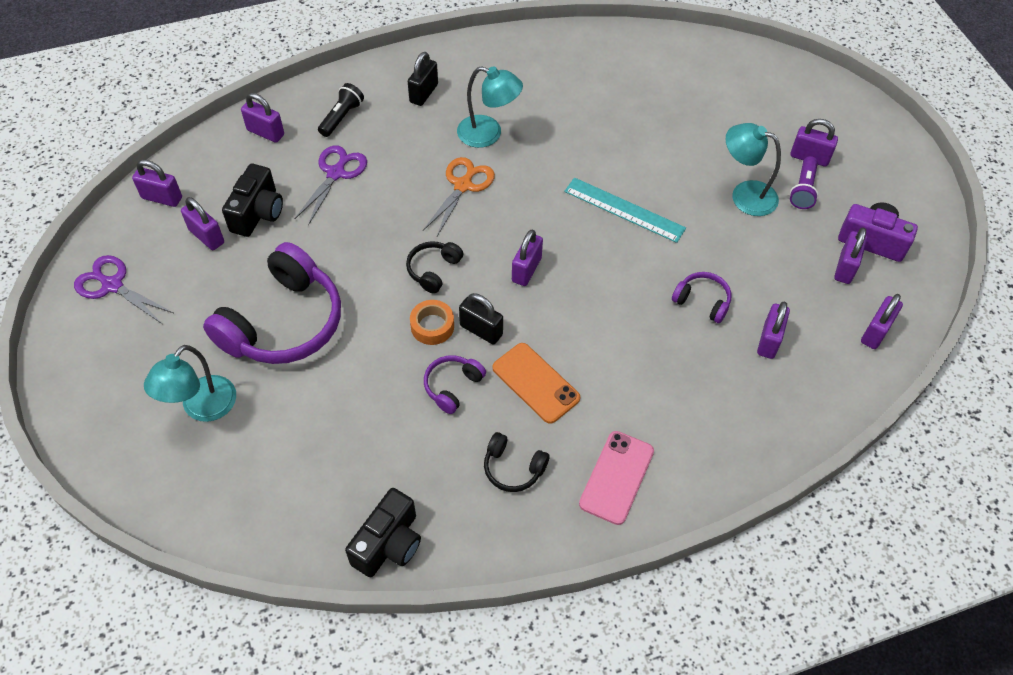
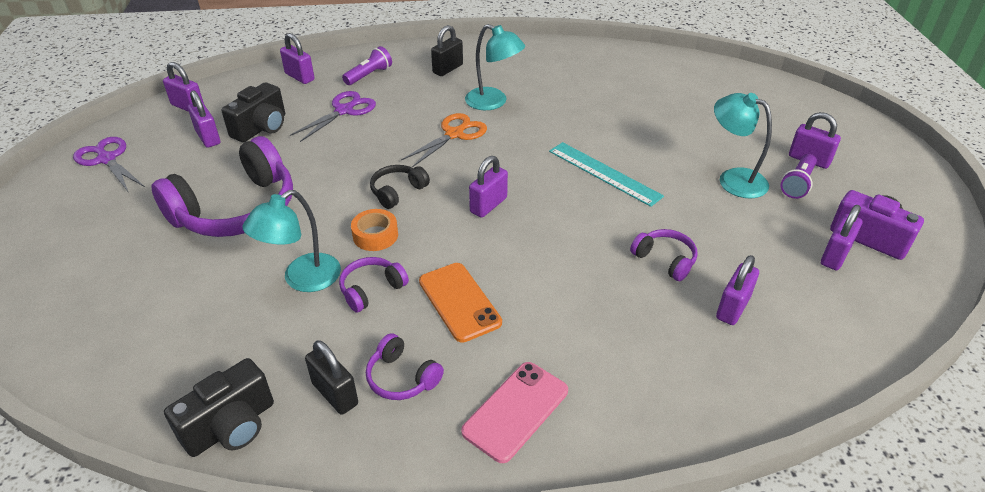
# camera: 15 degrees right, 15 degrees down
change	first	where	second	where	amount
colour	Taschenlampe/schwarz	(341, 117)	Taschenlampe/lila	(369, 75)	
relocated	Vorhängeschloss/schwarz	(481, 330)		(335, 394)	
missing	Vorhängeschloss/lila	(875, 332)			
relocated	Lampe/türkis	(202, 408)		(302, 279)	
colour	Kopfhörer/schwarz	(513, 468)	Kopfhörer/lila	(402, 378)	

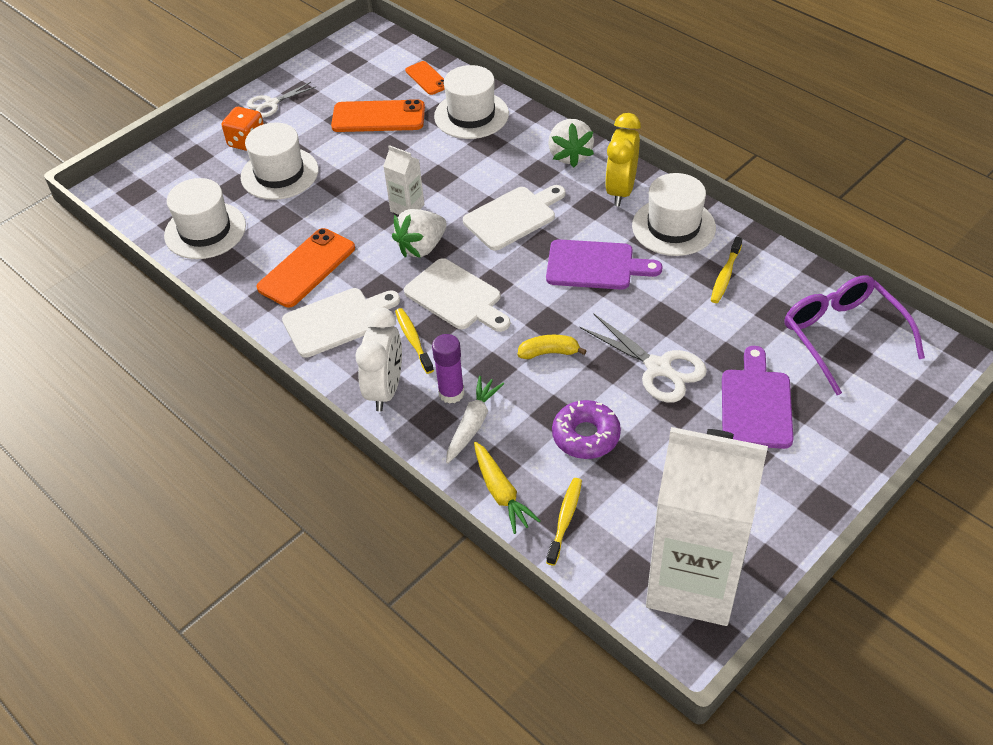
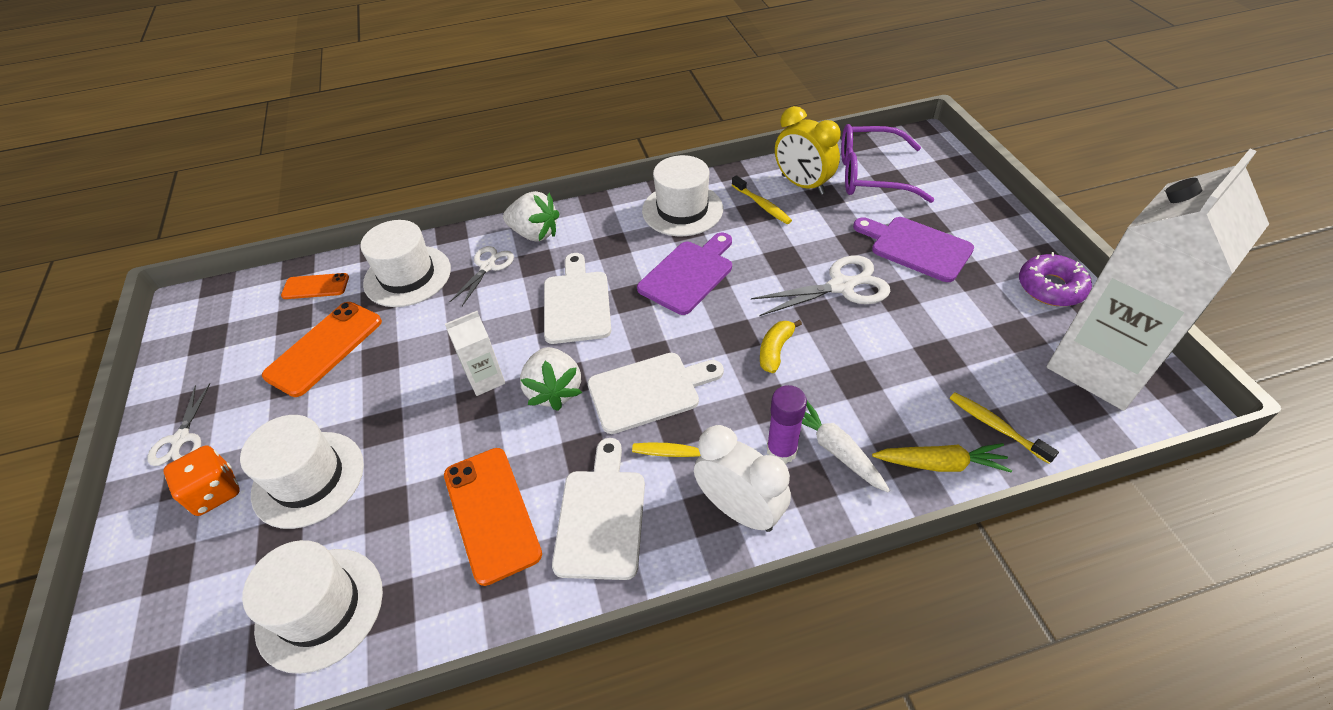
# camera: 60 degrees left, 0 degrees up
change	first	where	second	where	amount
relocated	Wecker/gelb	(621, 190)		(802, 185)	
relocated	Donut/lila	(586, 435)		(1051, 287)	
appeared			Schere/weiß	(488, 266)	

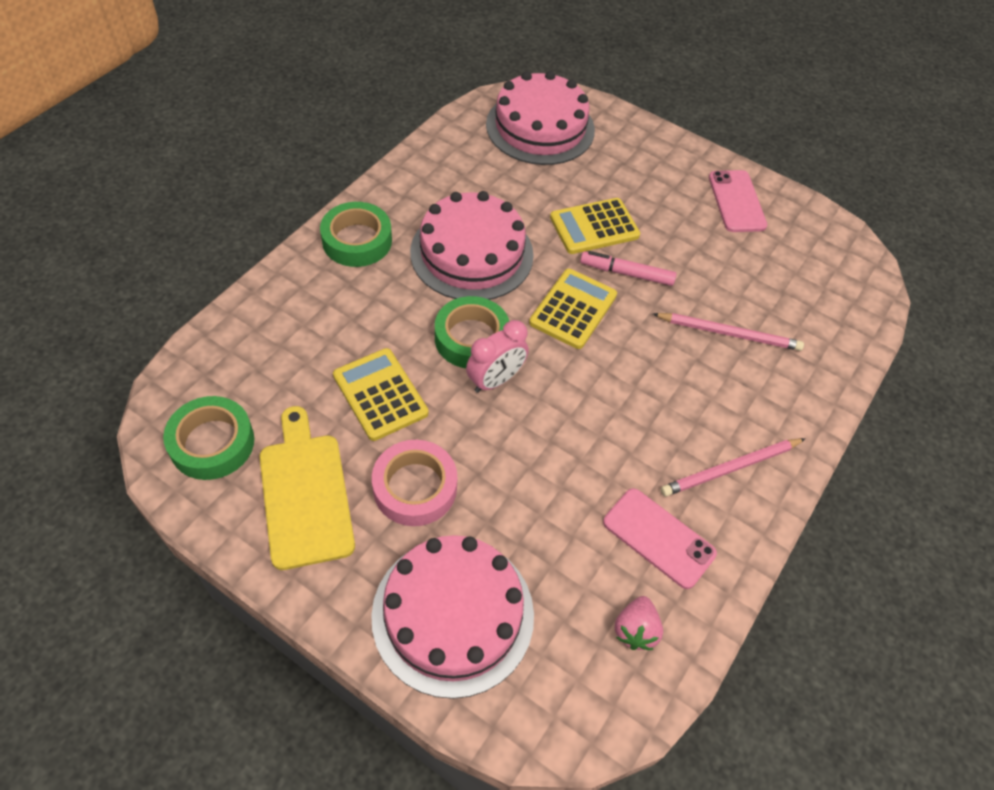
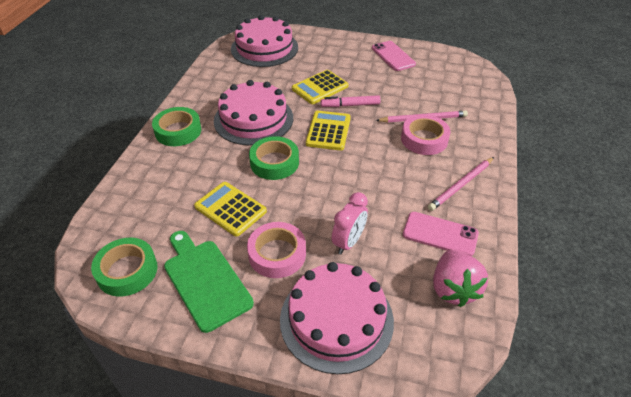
# camera: 15 degrees left, 10 degrees down
change	first	where	second	where	amount
relocated	Wecker/rosa	(495, 380)		(348, 242)	
colour	Schneidebrett/gelb	(305, 493)	Schneidebrett/grün	(205, 280)	
size	Erdbeere/rosa	(635, 630)		(453, 289)	x1.64
appeared			Klebeband/rosa	(424, 139)	

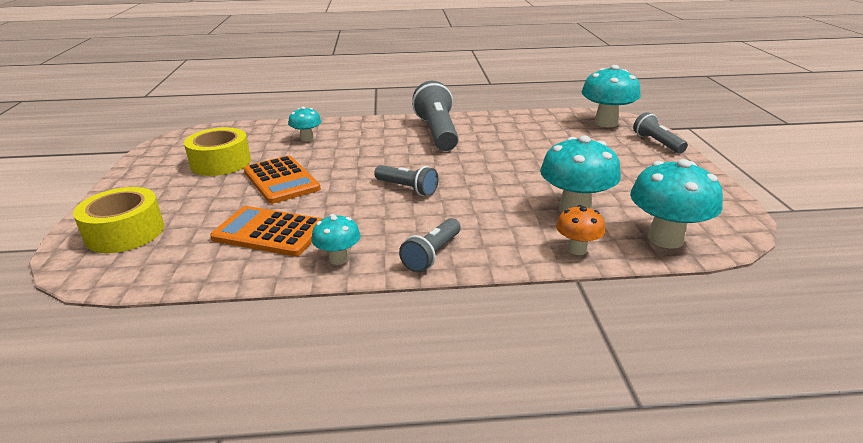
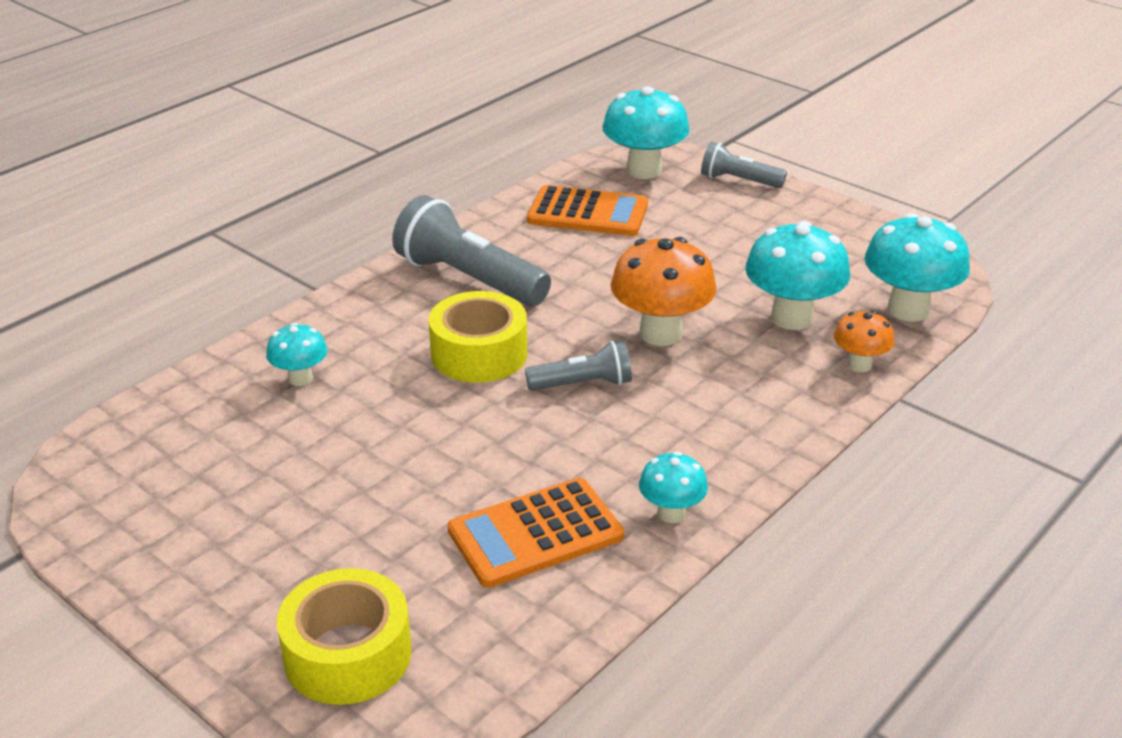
# camera: 45 degrees left, 5 degrees up
change	first	where	second	where	amount
relocated	Klebeband/gelb	(221, 163)		(479, 353)	
relocated	Taschenrechner/orange	(281, 180)		(588, 213)	
missing	Taschenlampe/grau	(432, 255)			
appeared			Pilz/orange	(660, 333)	

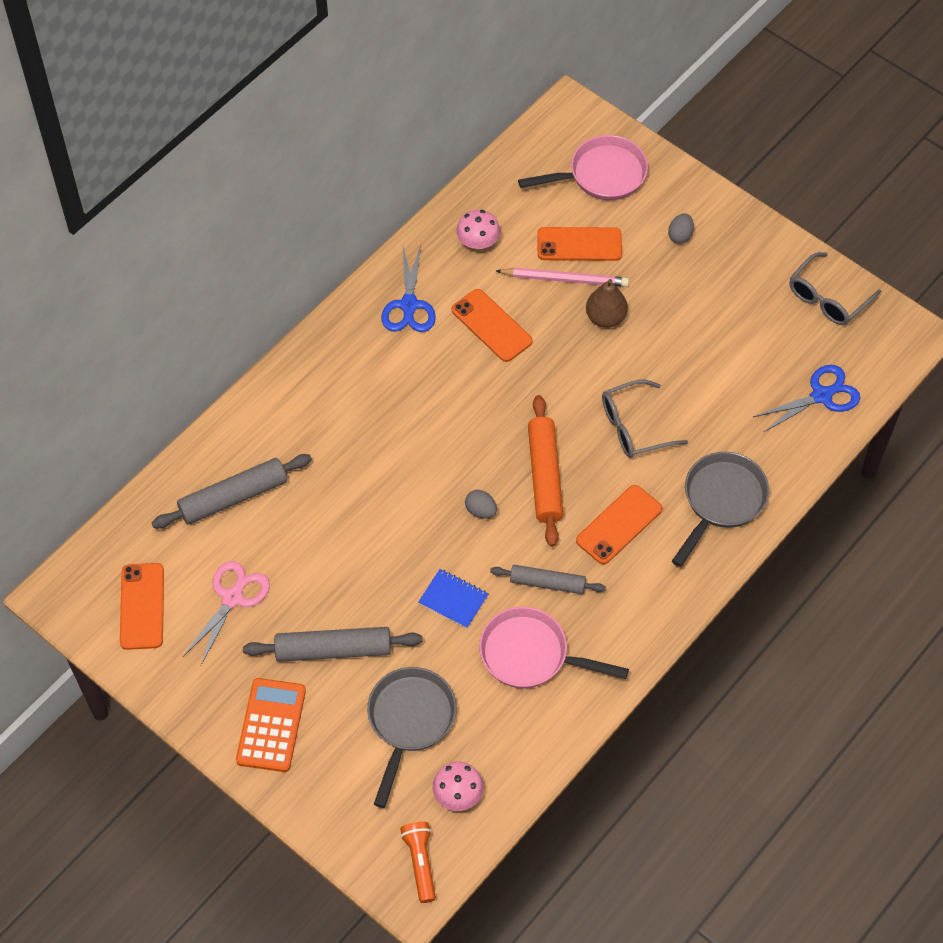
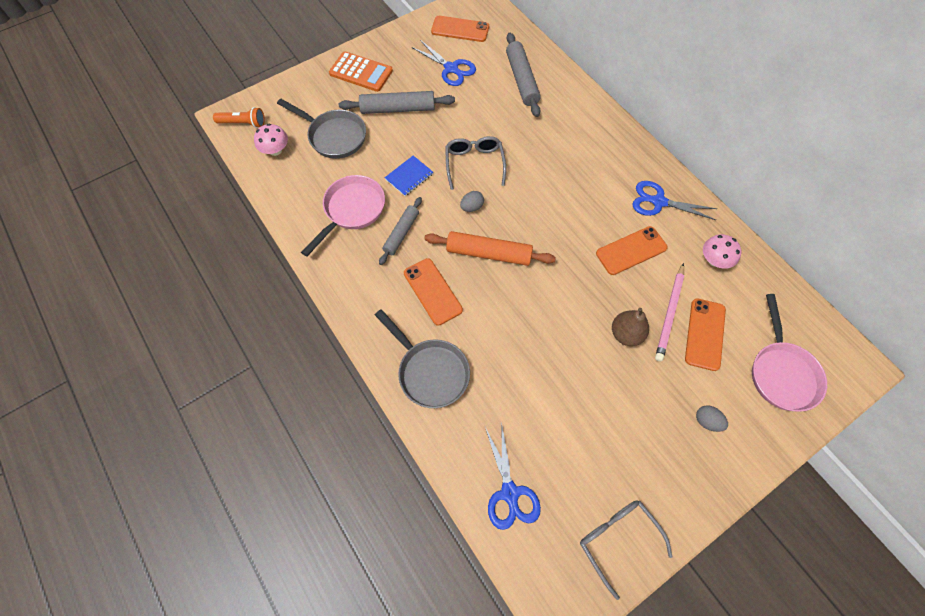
# camera: 105 degrees right, 5 degrees up
change	first	where	second	where	amount
relocated	Brille/grau	(633, 427)		(474, 163)	
colour	Schere/rosa	(232, 598)	Schere/blau	(451, 68)	
spun	Nudelholz/grau	(333, 650)		(397, 109)	75 degrees clockwise

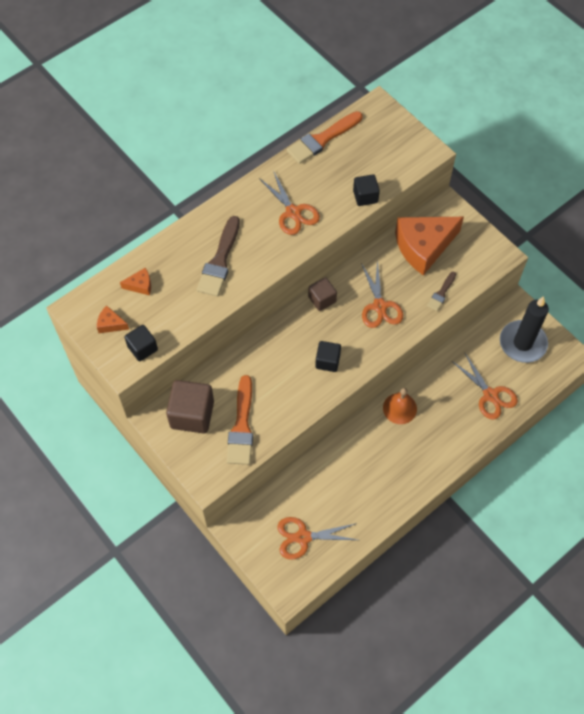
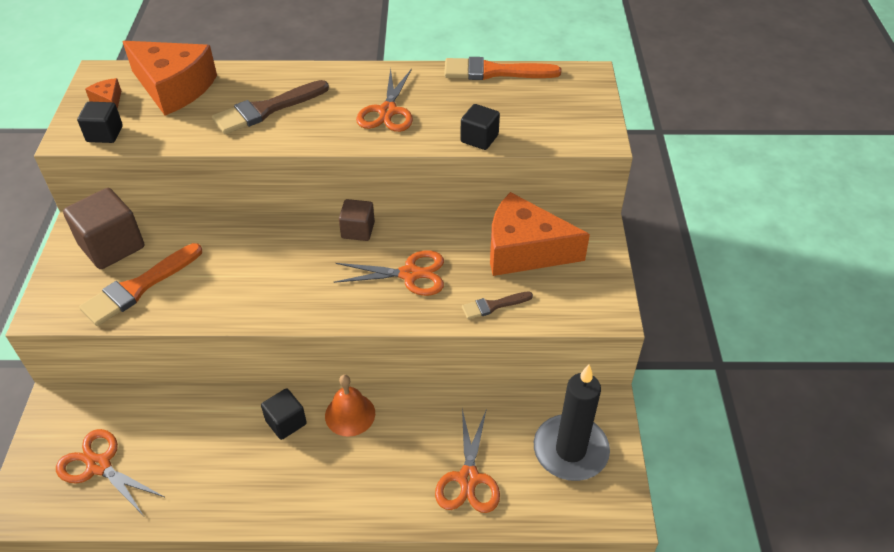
# camera: 40 degrees right, 15 degrees down
change	first	where	second	where	amount
spun	Schere/orange	(380, 306)		(410, 274)	120 degrees counterclockwise
size	Käse/orange	(140, 285)		(174, 88)	x2.40
relocated	Kubus/schwarz	(327, 361)		(286, 422)	

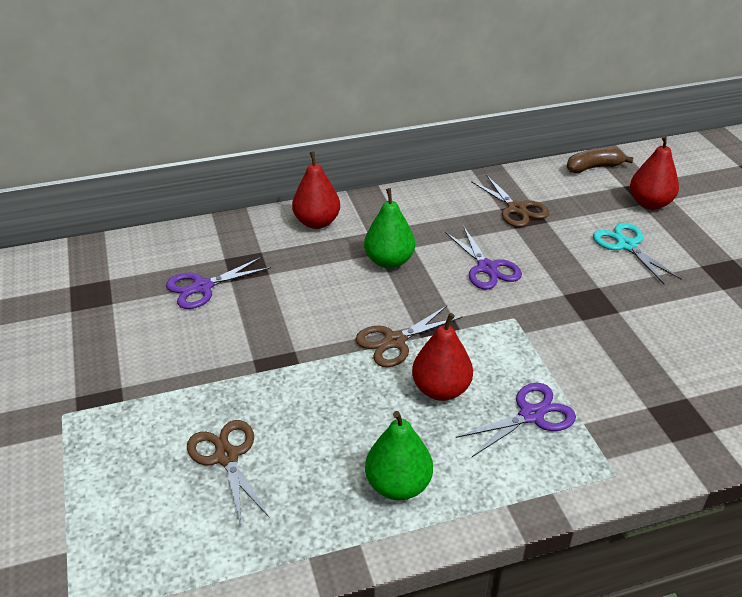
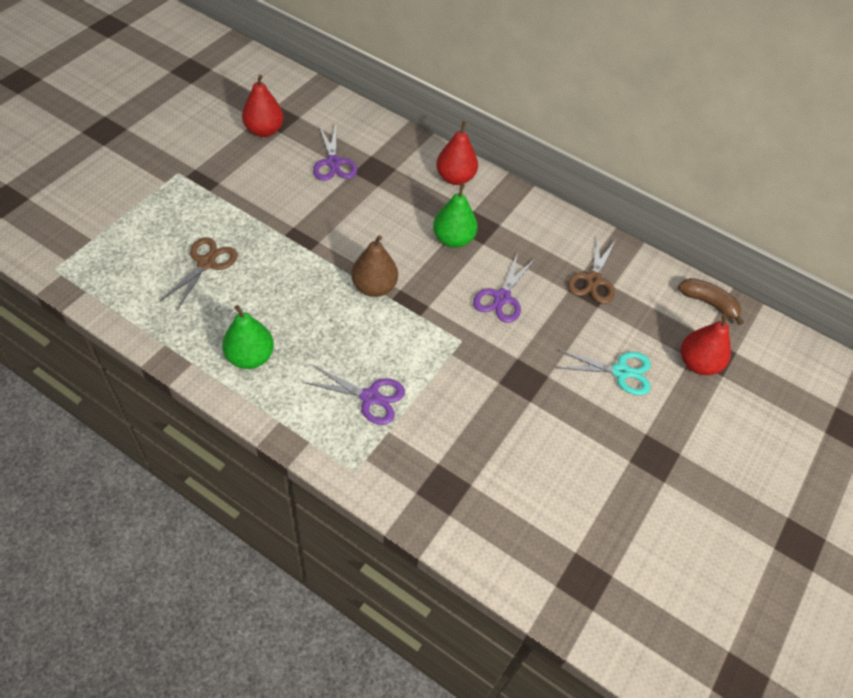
# camera: 45 degrees right, 15 degrees up
change	first	where	second	where	amount
spun	Schere/türkis	(626, 245)		(620, 371)	75 degrees clockwise
spun	Schere/lila	(202, 287)		(334, 163)	120 degrees counterclockwise
exchanged	Schere/braun	(395, 341)	Birne/braun	(374, 287)	
relocated	Birne/rot	(441, 389)		(264, 130)	

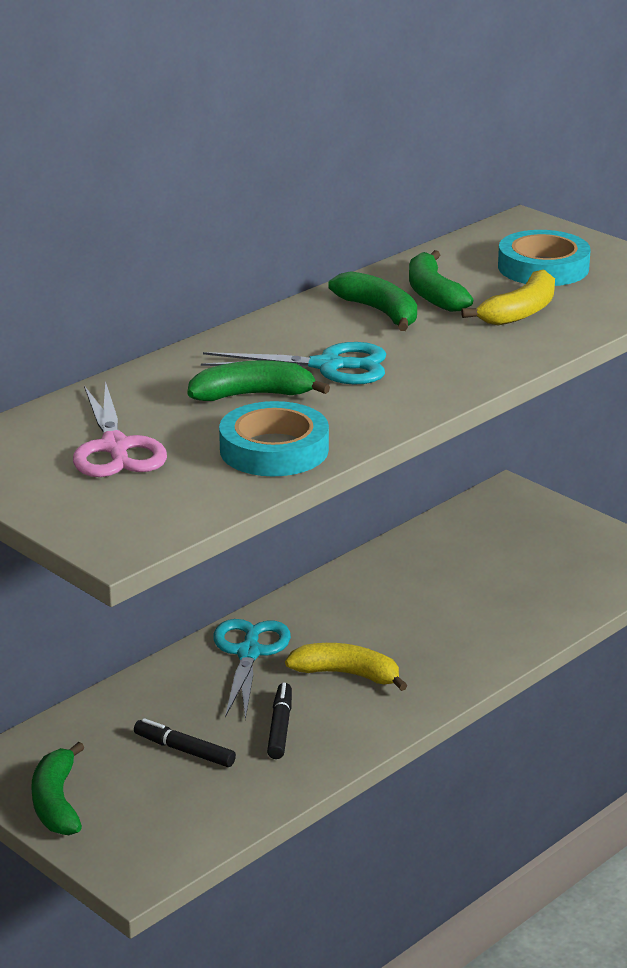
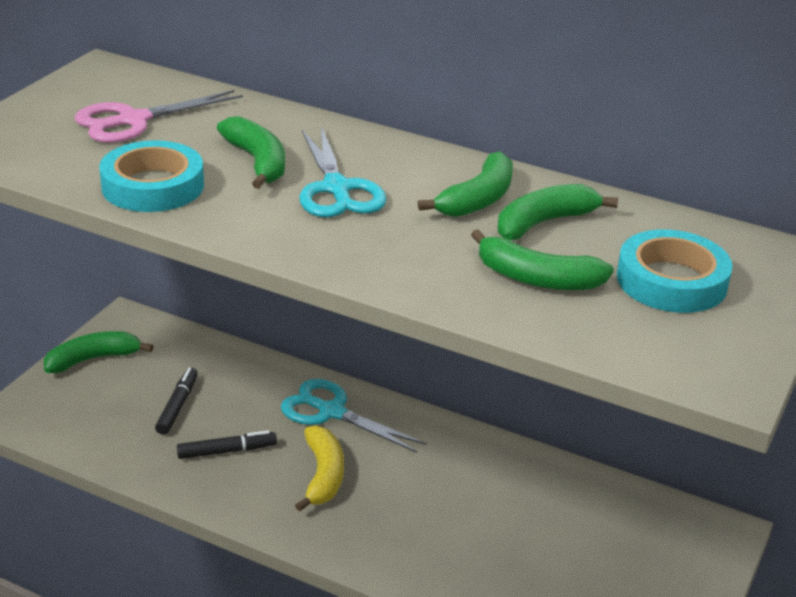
# camera: 70 degrees right, 5 degrees up
change	first	where	second	where	amount
colour	Banane/gelb	(520, 312)	Banane/grün	(537, 278)	
spun	Schere/türkis	(249, 653)		(331, 412)	135 degrees counterclockwise

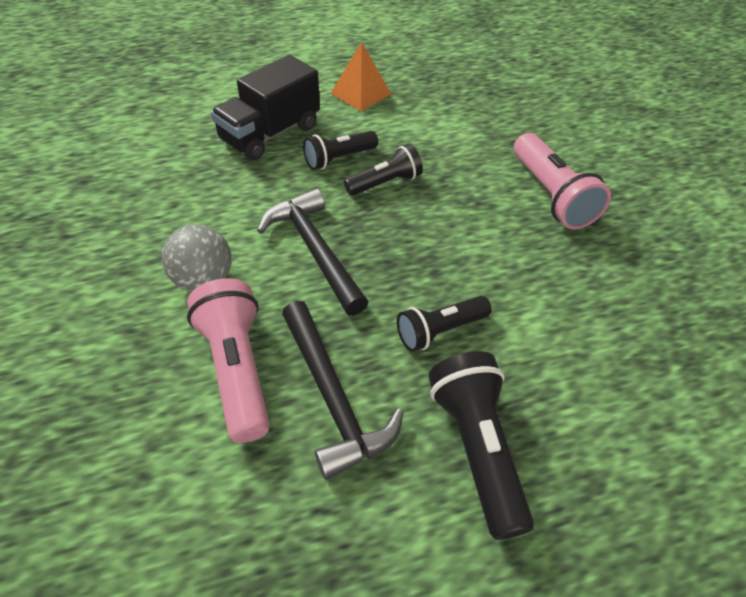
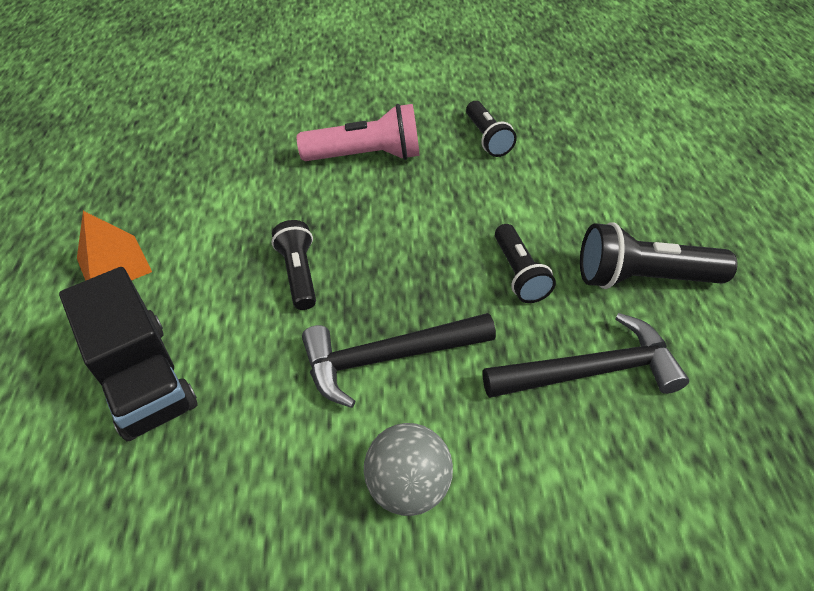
# camera: 75 degrees left, 0 degrees up
change	first	where	second	where	amount
relocated	Taschenlampe/schwarz	(339, 159)		(487, 138)	
missing	Taschenlampe/rosa	(237, 369)			

